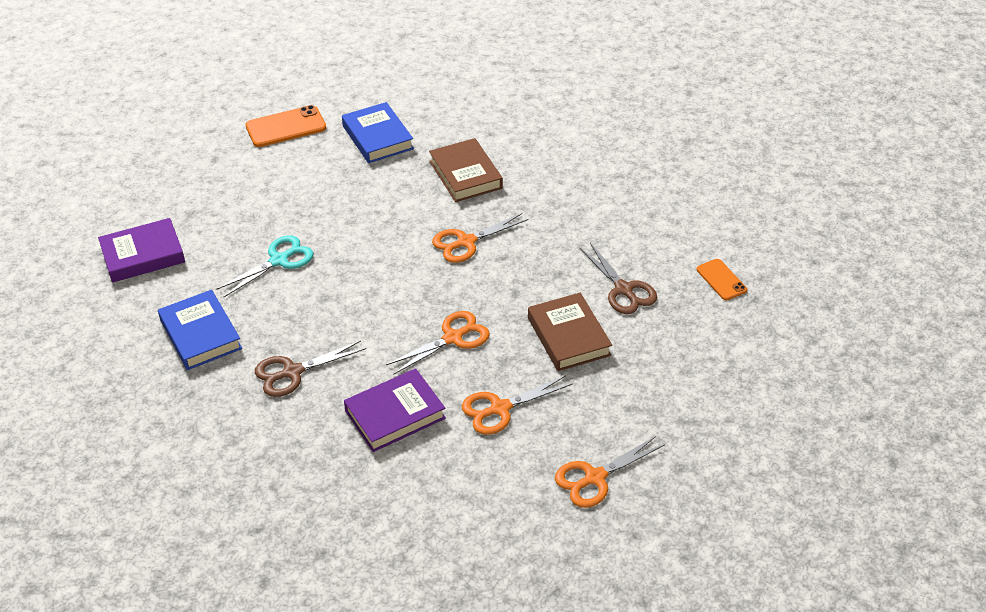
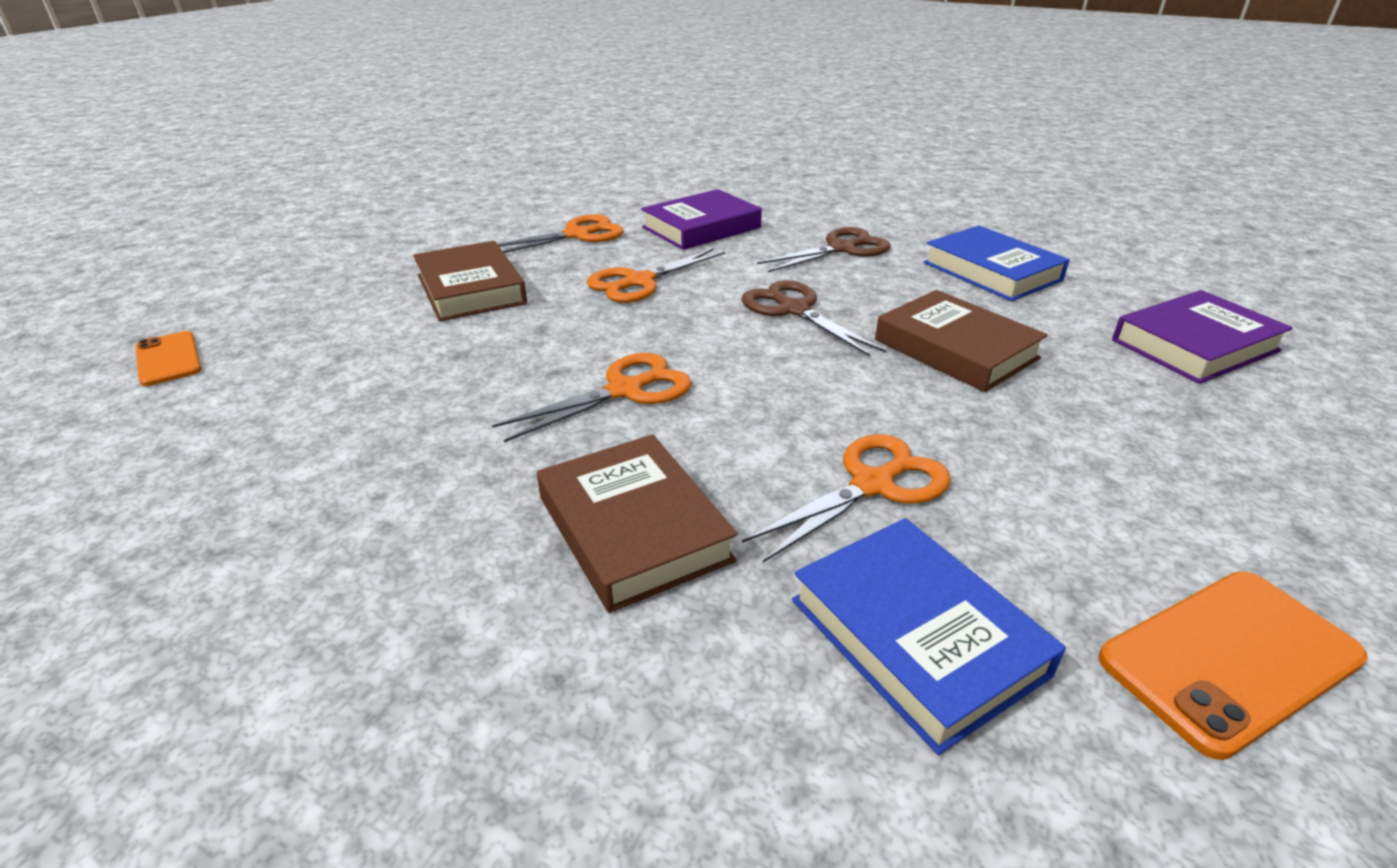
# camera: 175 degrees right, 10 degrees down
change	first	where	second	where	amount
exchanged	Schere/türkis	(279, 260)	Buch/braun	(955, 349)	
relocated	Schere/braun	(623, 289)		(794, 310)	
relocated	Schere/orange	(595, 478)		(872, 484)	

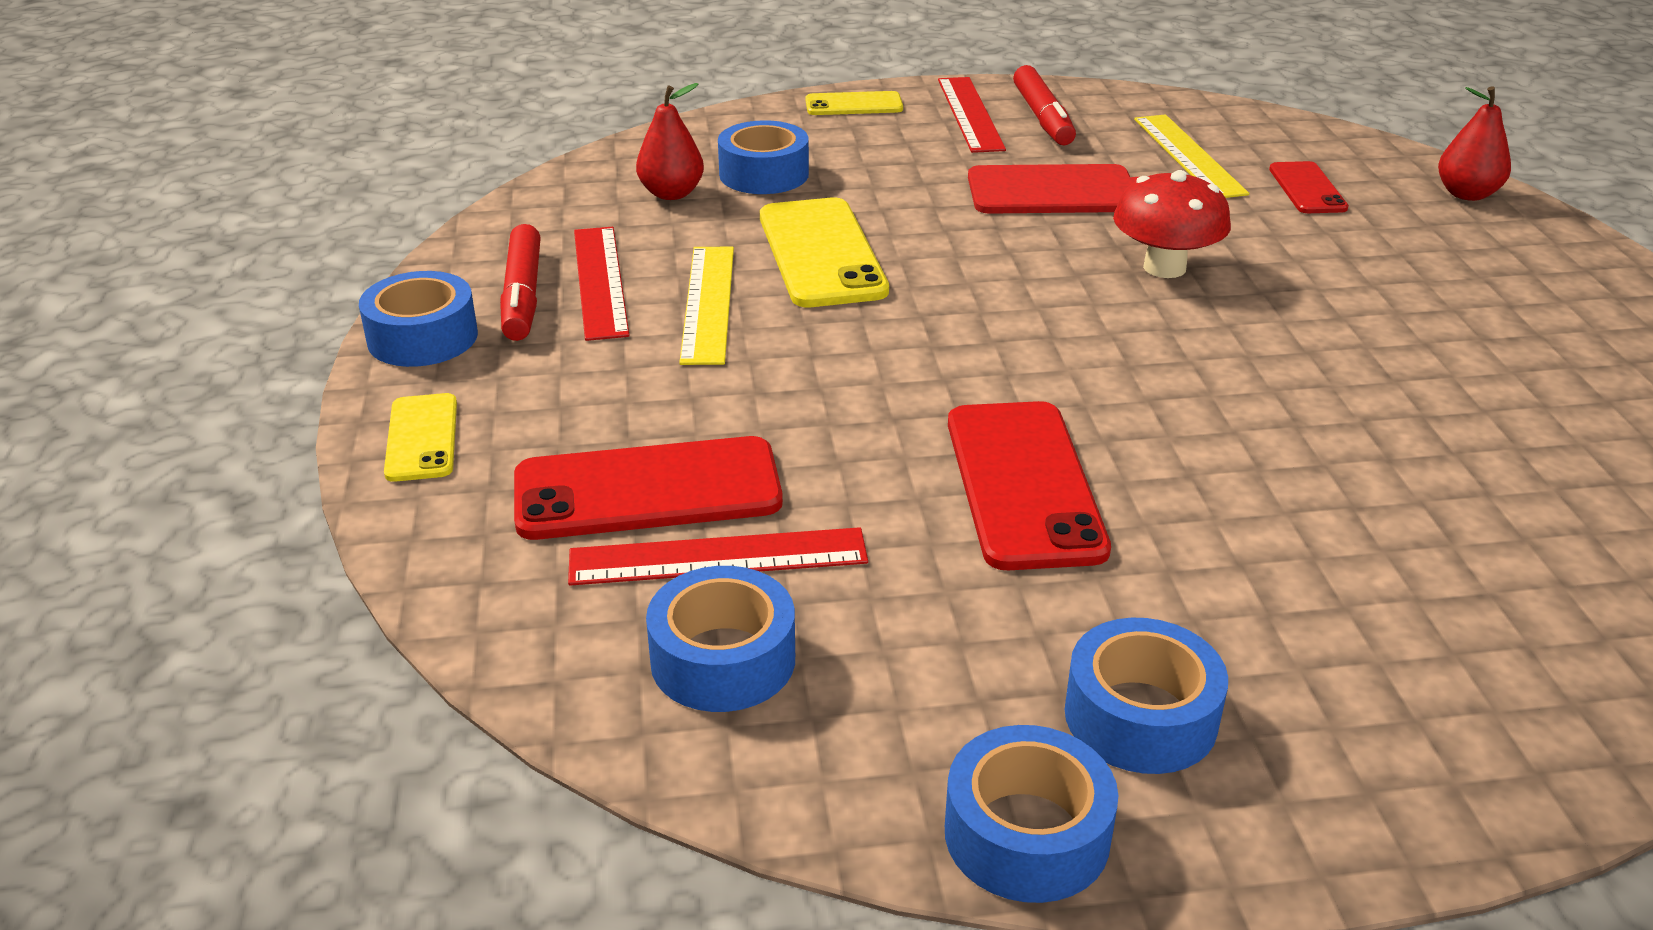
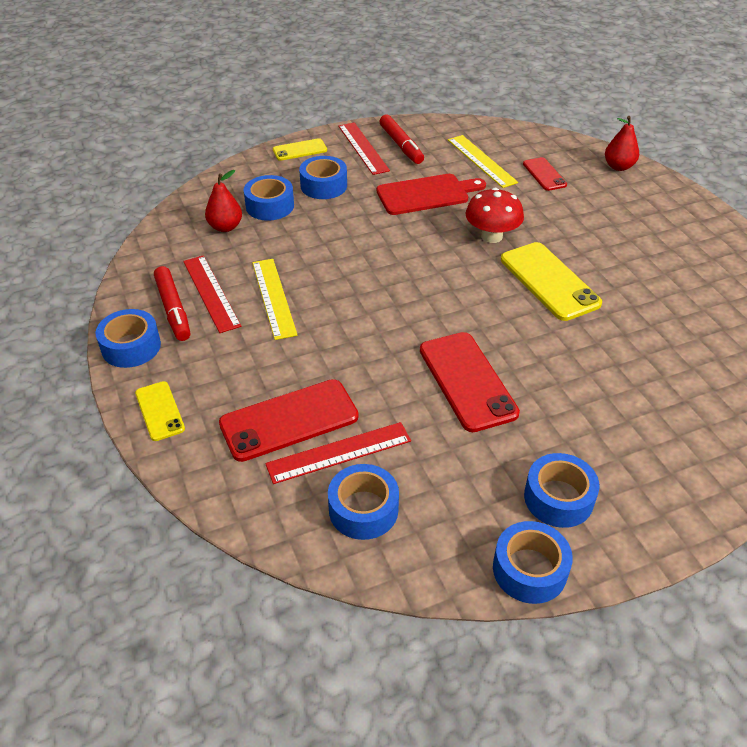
# camera: 15 degrees left, 10 degrees up
change	first	where	second	where	amount
relocated	Handy/gelb	(821, 253)		(549, 281)	
appeared			Klebeband/blau	(324, 185)	

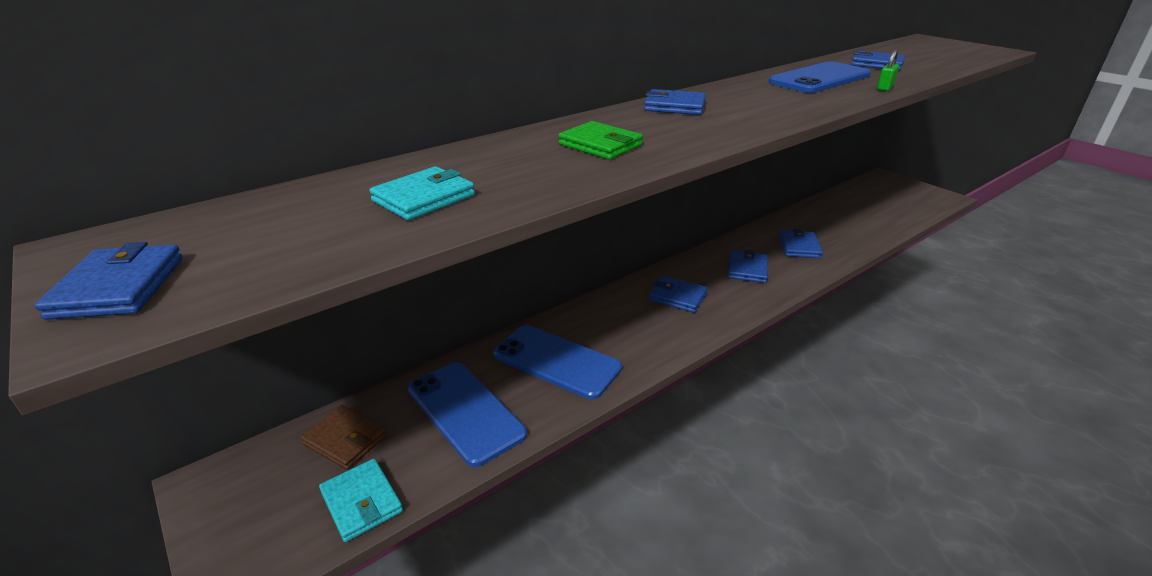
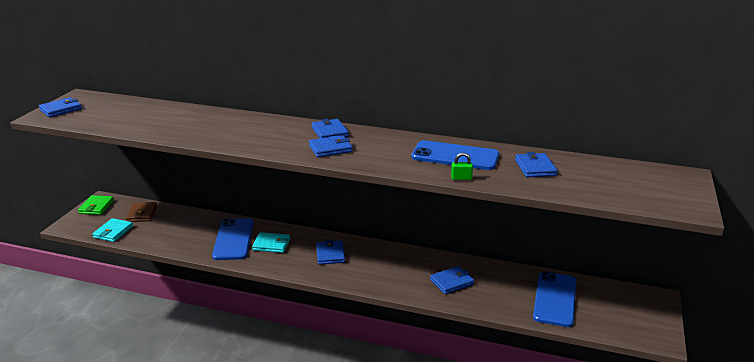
# camera: 55 degrees right, 5 degrees down
change	first	where	second	where	amount
relocated	Geldbörse/grün	(600, 145)		(96, 207)	
relocated	Geldbörse/türkis	(424, 198)		(271, 244)	
relocated	Geldbörse/blau	(747, 269)		(330, 149)	
relocated	Handy/blau	(465, 411)		(555, 299)	

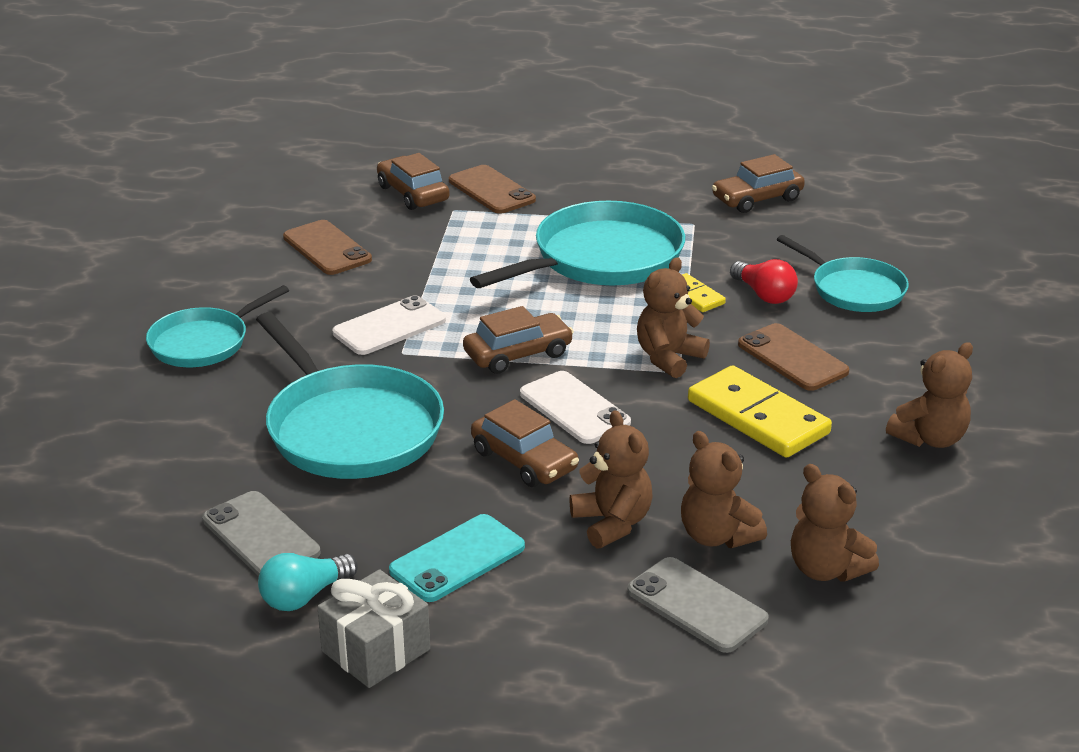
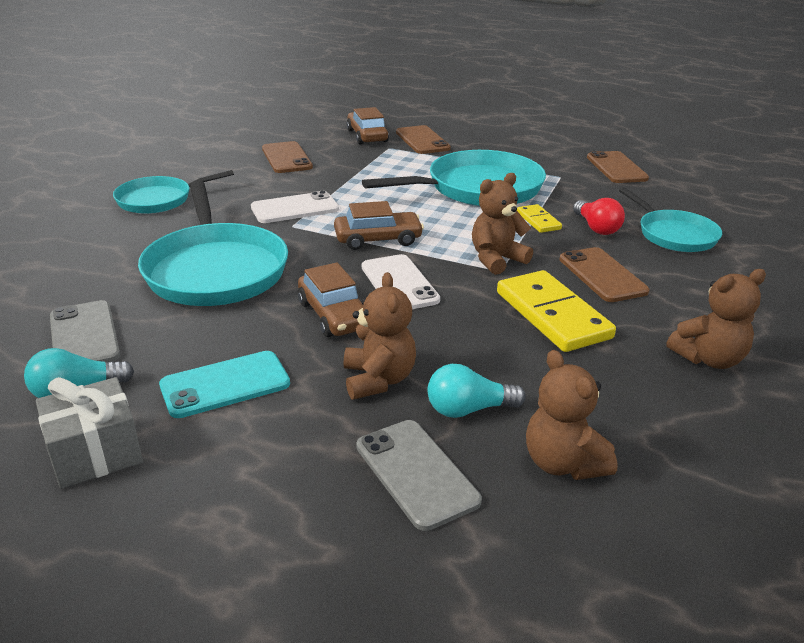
# camera: 15 degrees right, 0 degrees up
change	first	where	second	where	amount
exchanged	Auto/braun	(757, 199)	Handy/braun	(616, 168)	
exchanged	Teddybär/braun	(717, 536)	Glühbirne/türkis	(468, 409)	

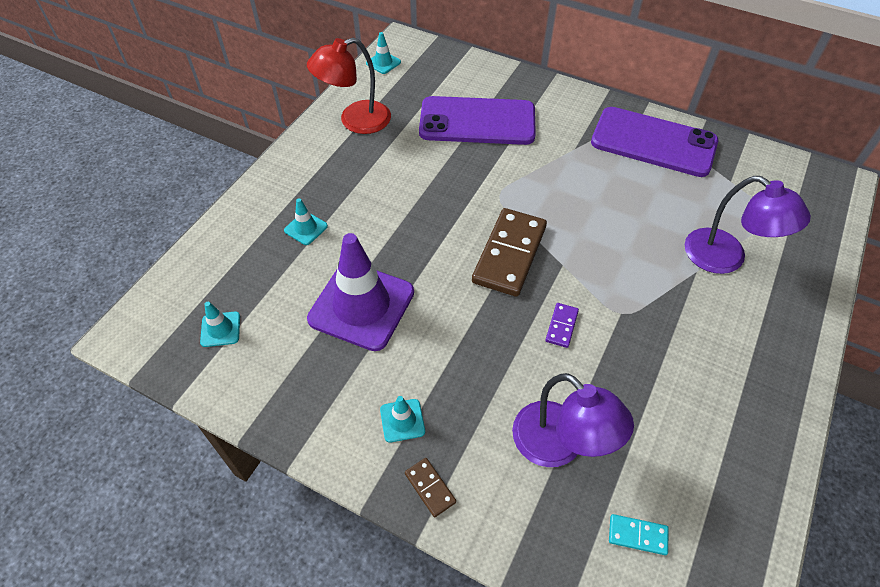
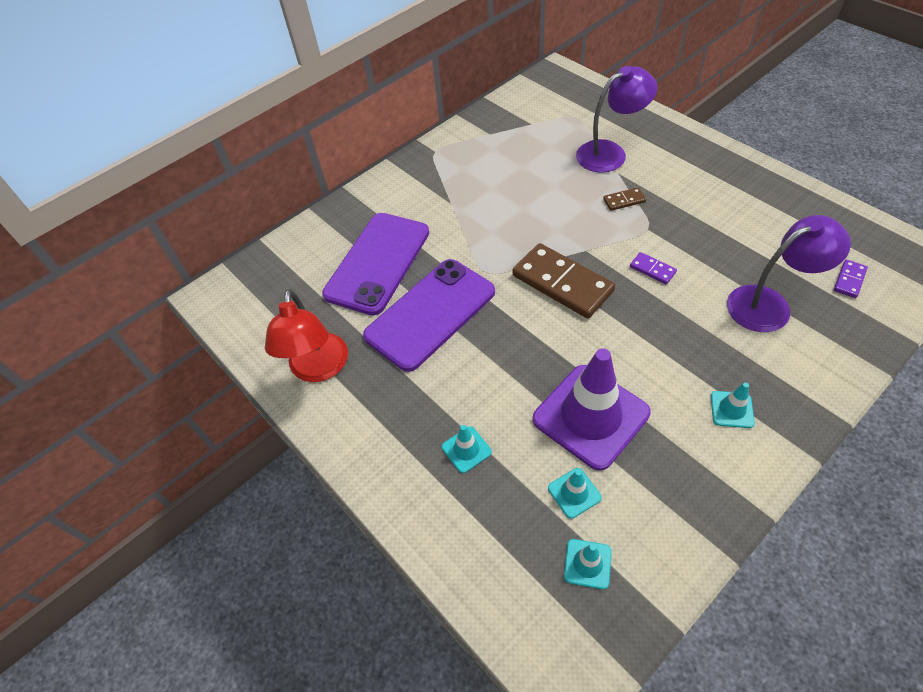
# camera: 65 degrees left, 0 degrees up
change	first	where	second	where	amount
relocated	Leitkegel/türkis	(383, 63)		(574, 493)	
relocated	Handy/lila	(653, 142)		(430, 314)	
relocated	Dominostein/braun	(430, 488)		(624, 201)	
colour	Dominostein/türkis	(637, 535)	Dominostein/lila	(849, 280)	

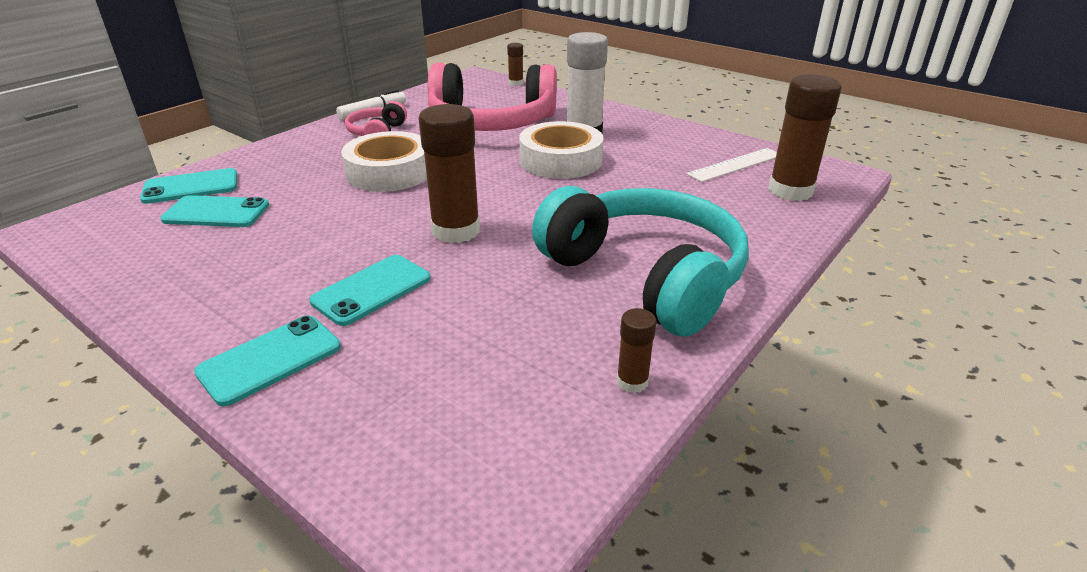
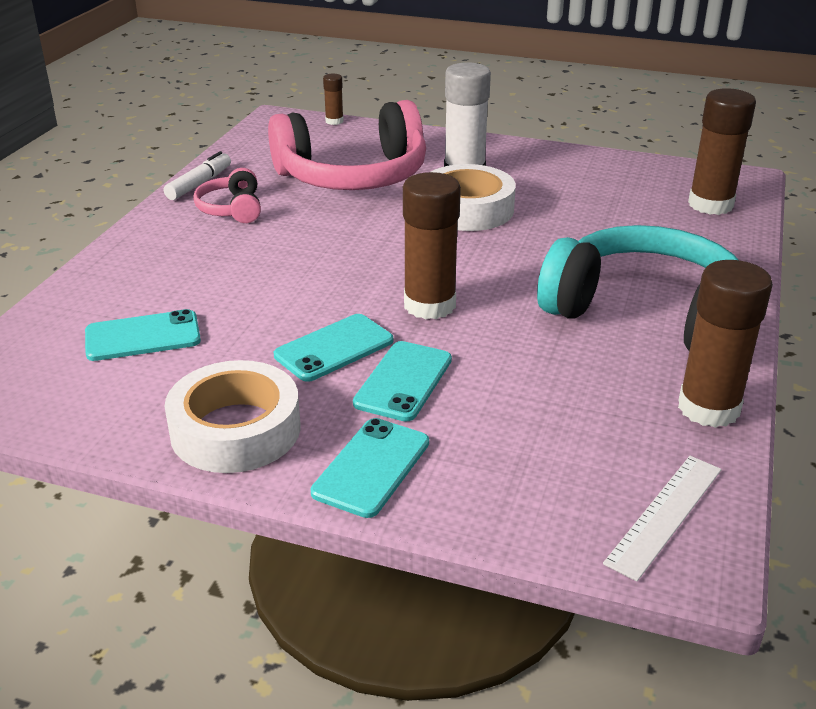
# camera: 20 degrees left, 0 degrees up
change	first	where	second	where	amount
relocated	Klebeband/weiß	(389, 172)		(235, 429)	
relocated	Lineal/weiß	(735, 165)		(664, 515)	
relocated	Handy/türkis	(191, 187)		(334, 348)	
size	Klebestift/braun	(632, 382)		(708, 408)	x2.07

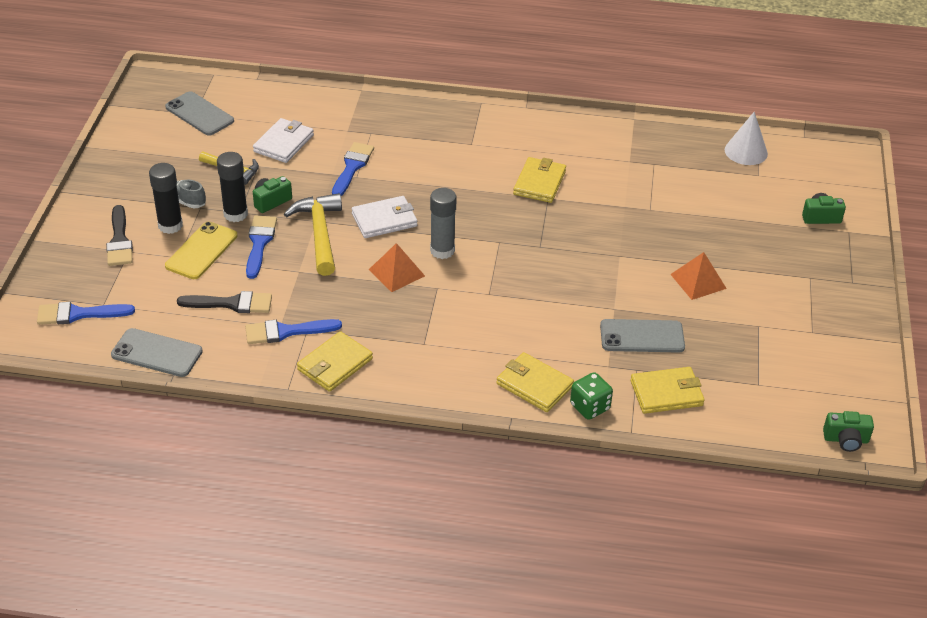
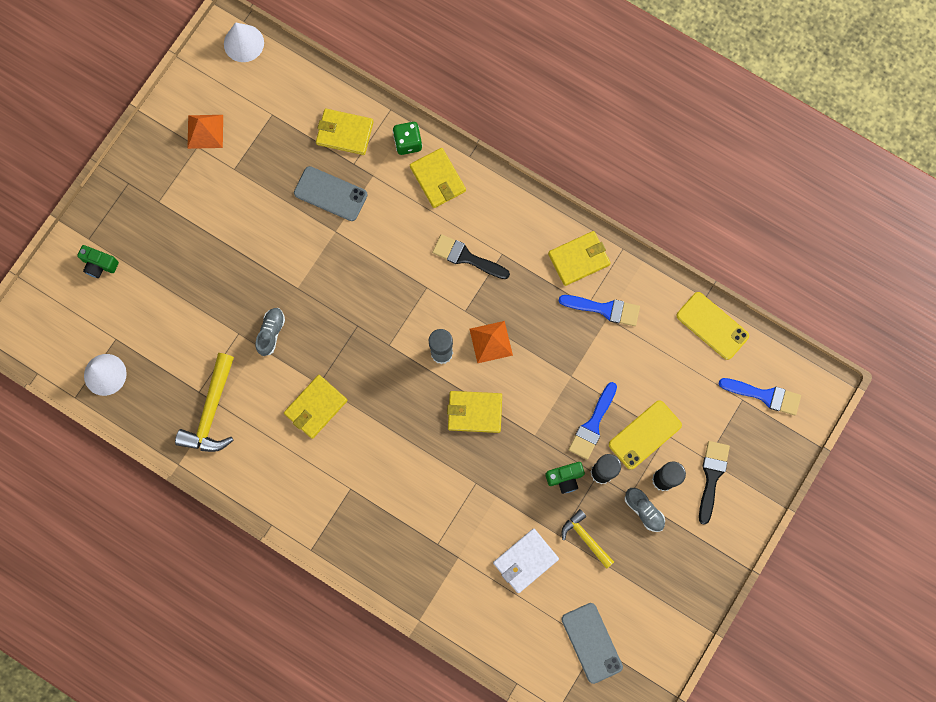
# camera: 155 degrees left, 35 degrees up
change	first	where	second	where	amount
missing	Pinsel/blau	(352, 167)			
relocated	Hammer/gelb	(319, 233)		(211, 412)	
colour	Geldbörse/weiß	(384, 220)	Geldbörse/gelb	(474, 412)	
relocated	Pyramide/orange	(698, 281)		(205, 131)	
relocated	Pinsel/schwarz	(232, 304)		(466, 257)	
colour	Handy/grau	(157, 353)	Handy/gelb	(712, 325)	
exchanged	Kamera/grün	(846, 440)	Kegel/weiß	(243, 43)	
appeared			Schuh/grau	(271, 333)	

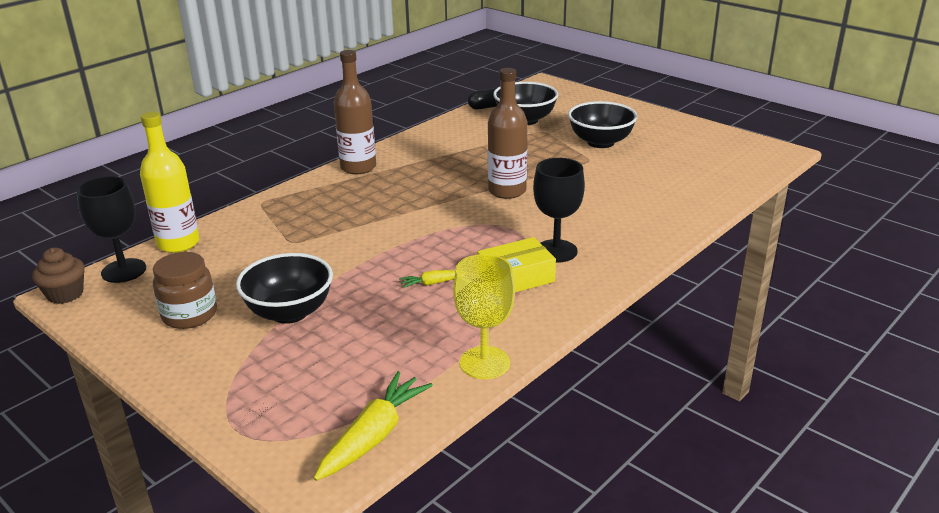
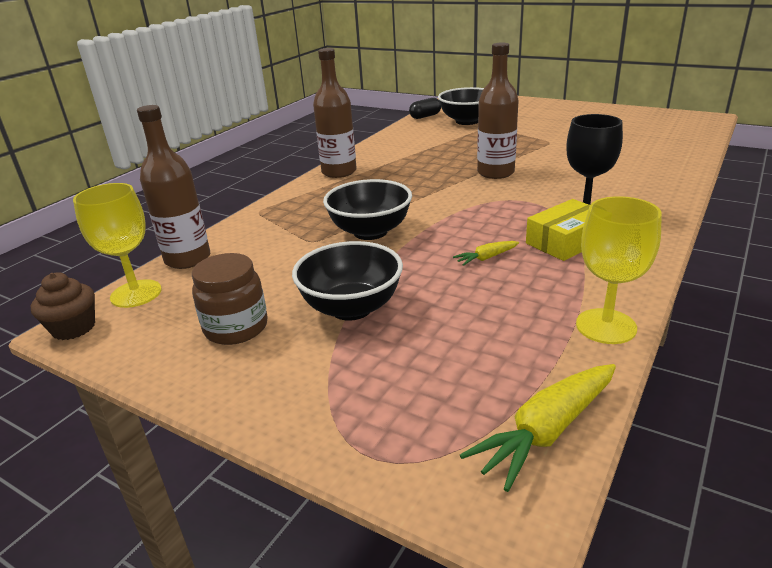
# camera: 10 degrees left, 0 degrees up
change	first	where	second	where	amount
relocated	Schüssel/schwarz	(600, 142)		(370, 232)	
colour	Flasche/gelb	(178, 243)	Flasche/braun	(188, 259)	
colour	Kelch/schwarz	(124, 271)	Kelch/gelb	(136, 294)	
spun	Karotte/gelb	(374, 436)		(546, 431)	150 degrees counterclockwise

